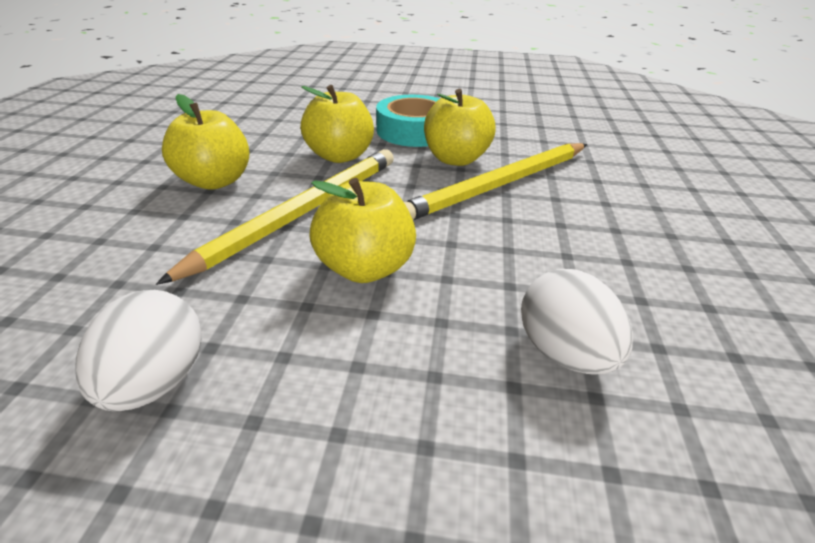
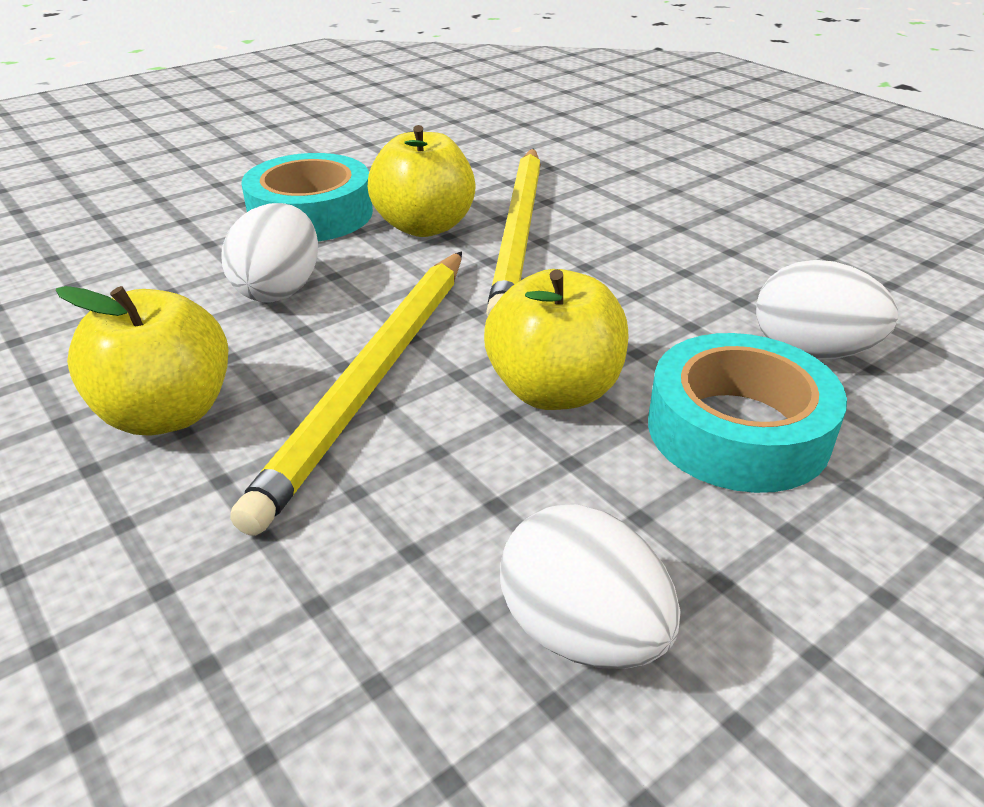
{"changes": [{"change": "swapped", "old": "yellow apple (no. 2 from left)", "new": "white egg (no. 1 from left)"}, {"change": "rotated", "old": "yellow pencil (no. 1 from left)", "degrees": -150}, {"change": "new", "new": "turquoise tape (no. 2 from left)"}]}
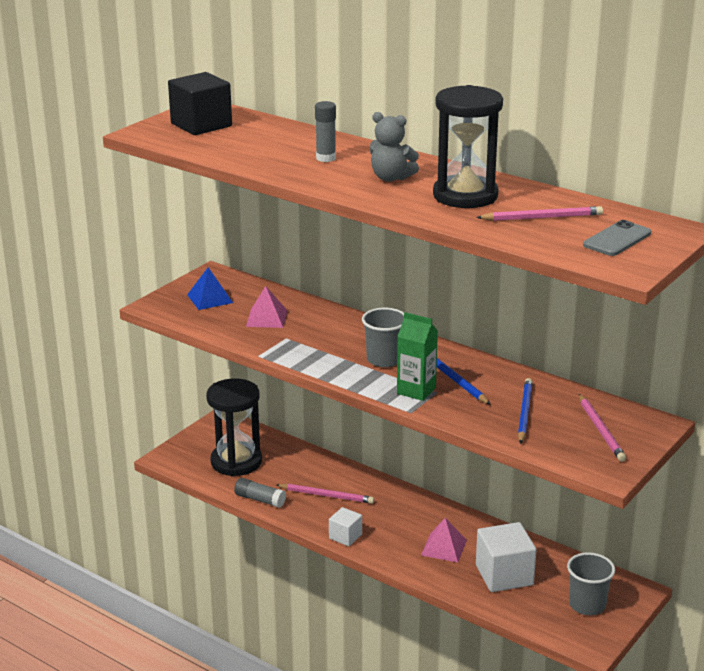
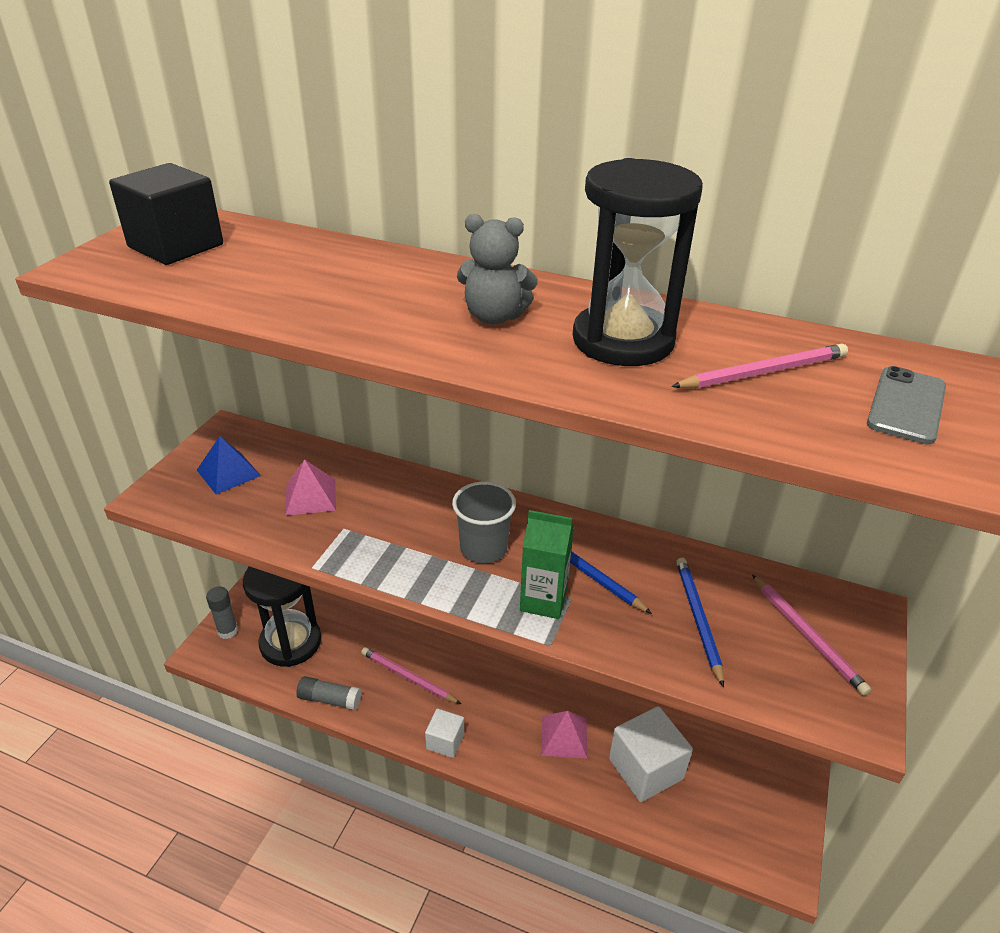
{"changes": [{"change": "shifted", "old": "grey glue stick (no. 2 from left in the first image)", "new": "grey glue stick (no. 1 from left)"}, {"change": "rotated", "old": "pink pencil (no. 1 from left)", "degrees": -150}, {"change": "gone", "old": "grey cup (no. 2 from left)"}]}
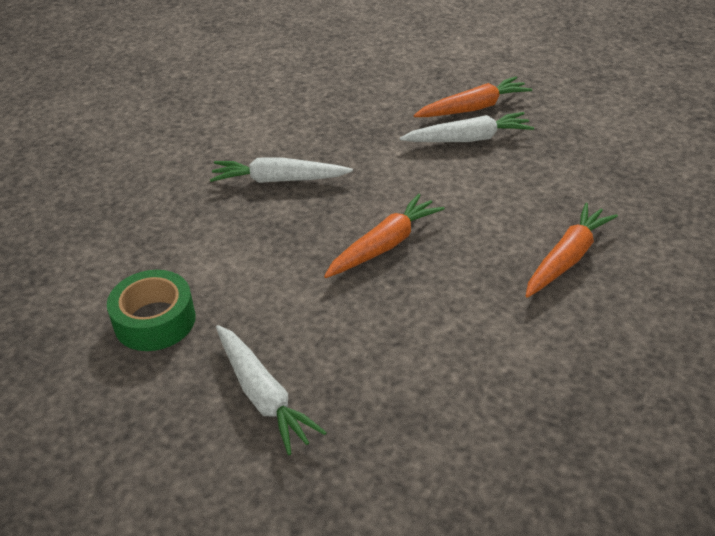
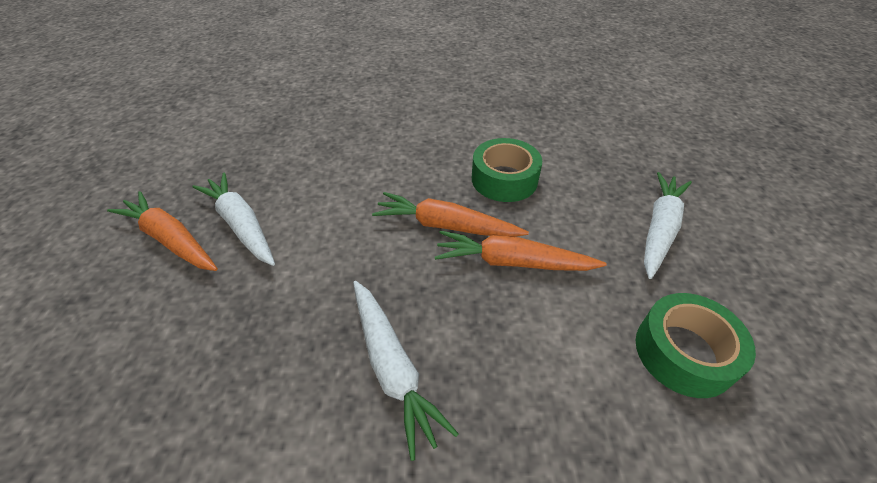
{"changes": [{"change": "shifted", "old": "orange carrot (no. 3 from left)"}, {"change": "new", "new": "green tape (no. 1 from left)"}]}
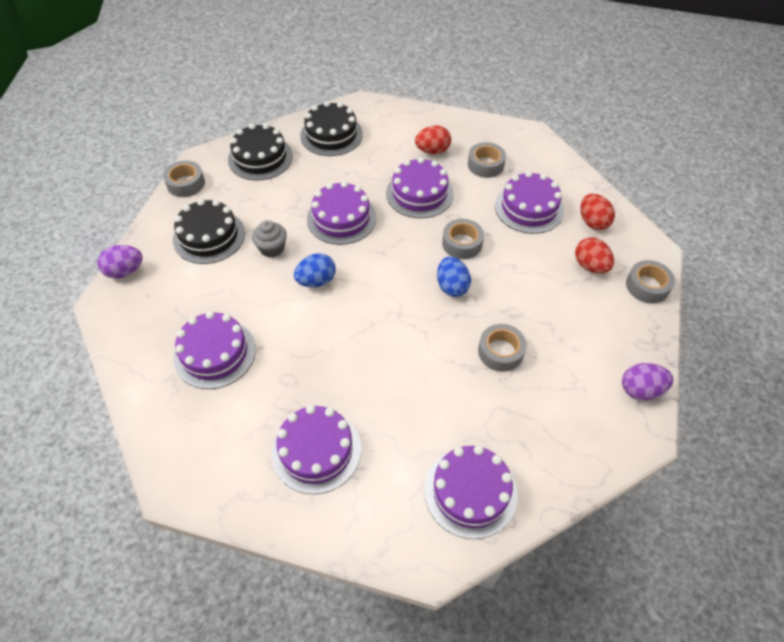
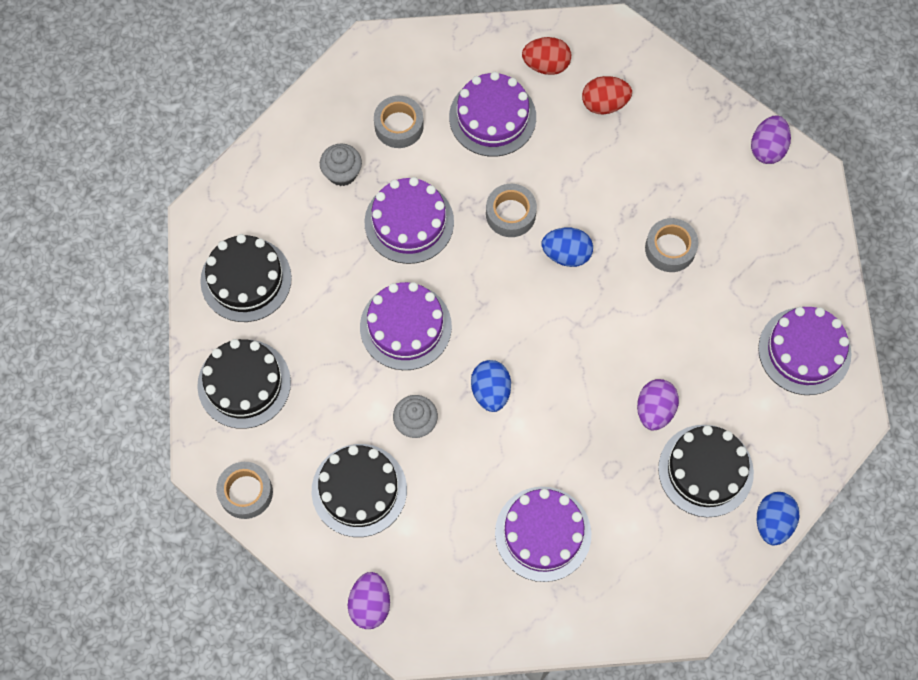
{"changes": [{"change": "swapped", "old": "red egg (no. 1 from left)", "new": "grey cupcake (no. 1 from left)"}, {"change": "new", "new": "purple egg (no. 2 from left)"}, {"change": "repainted", "old": "purple cake (no. 2 from left)", "new": "black cake (no. 4 from left)"}, {"change": "new", "new": "blue egg (no. 3 from left)"}, {"change": "gone", "old": "grey tape (no. 5 from left)"}]}
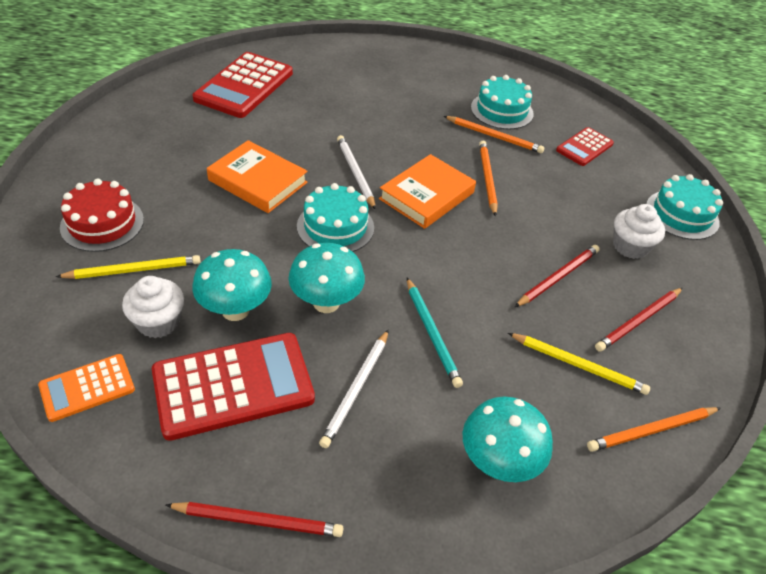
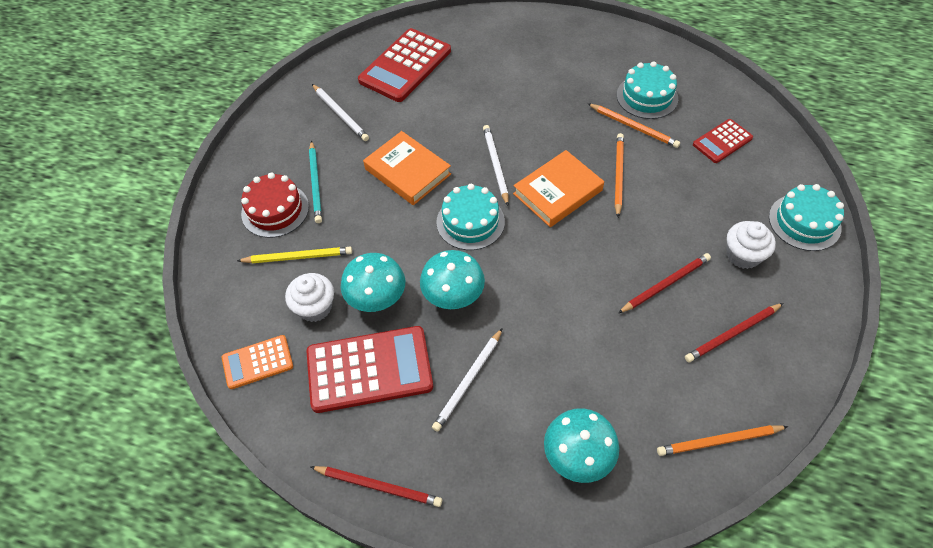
{"changes": [{"change": "shifted", "old": "turquoise pencil"}, {"change": "new", "new": "white pencil (no. 1 from left)"}, {"change": "gone", "old": "yellow pencil (no. 2 from left)"}]}
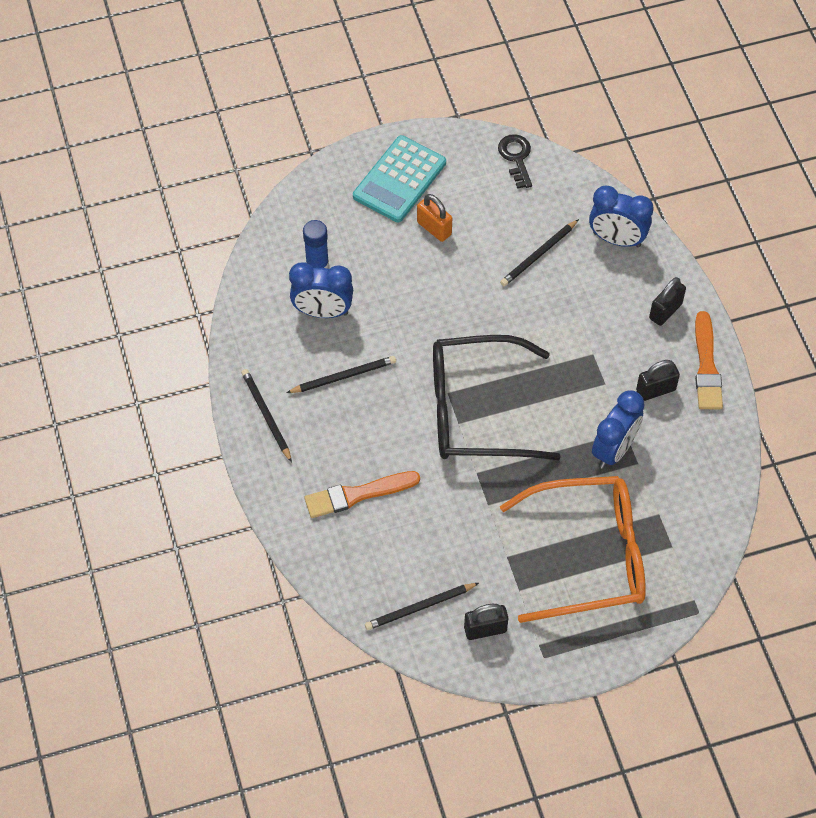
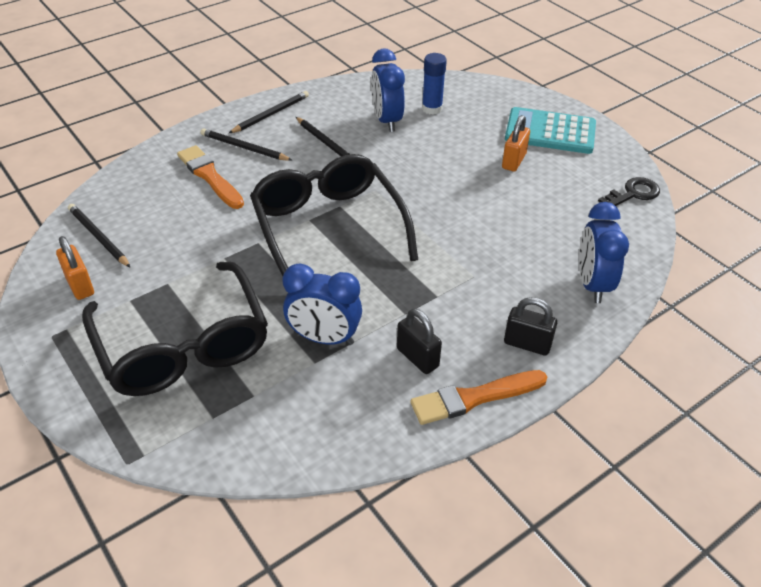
{"changes": [{"change": "repainted", "old": "black padlock (no. 1 from left)", "new": "orange padlock (no. 1 from left)"}, {"change": "repainted", "old": "orange glasses", "new": "black glasses (no. 1 from left)"}, {"change": "shifted", "old": "black pencil (no. 4 from left in the first image)", "new": "black pencil (no. 2 from left)"}]}
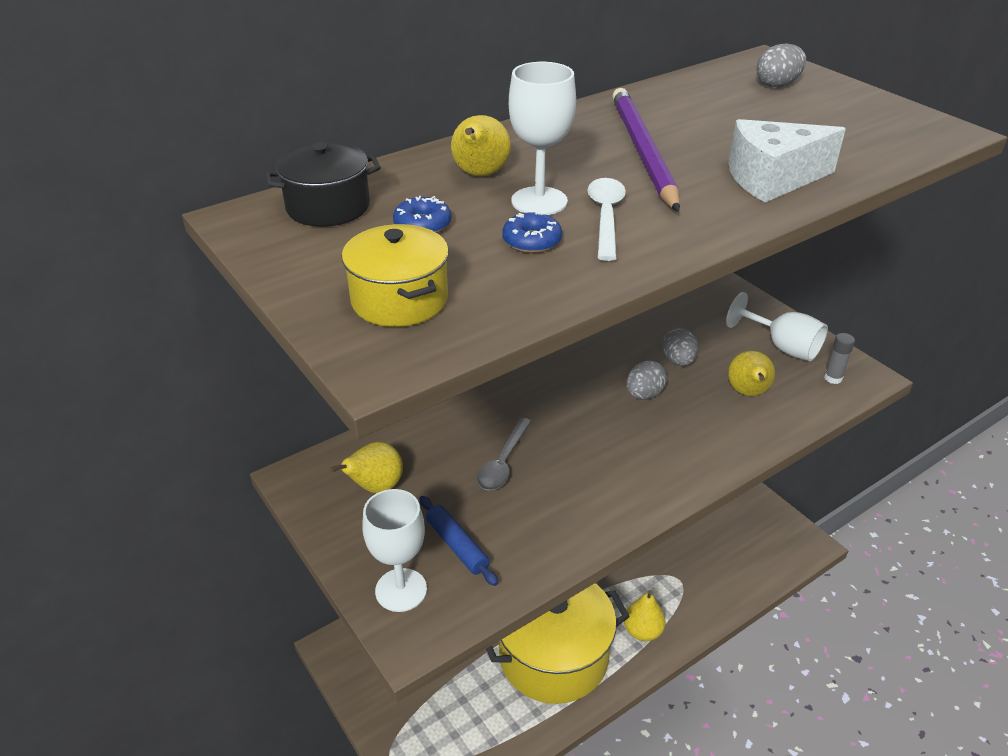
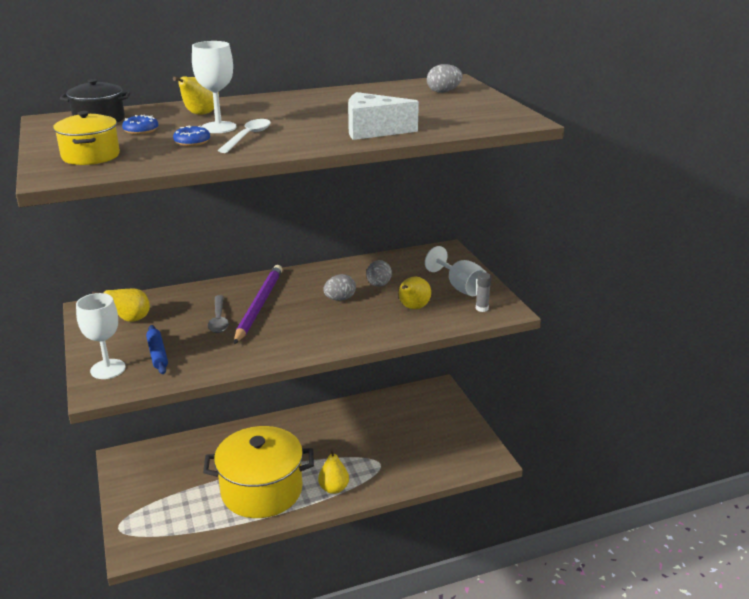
{"changes": [{"change": "rotated", "old": "grey spoon", "degrees": -45}, {"change": "shifted", "old": "purple pencil"}]}
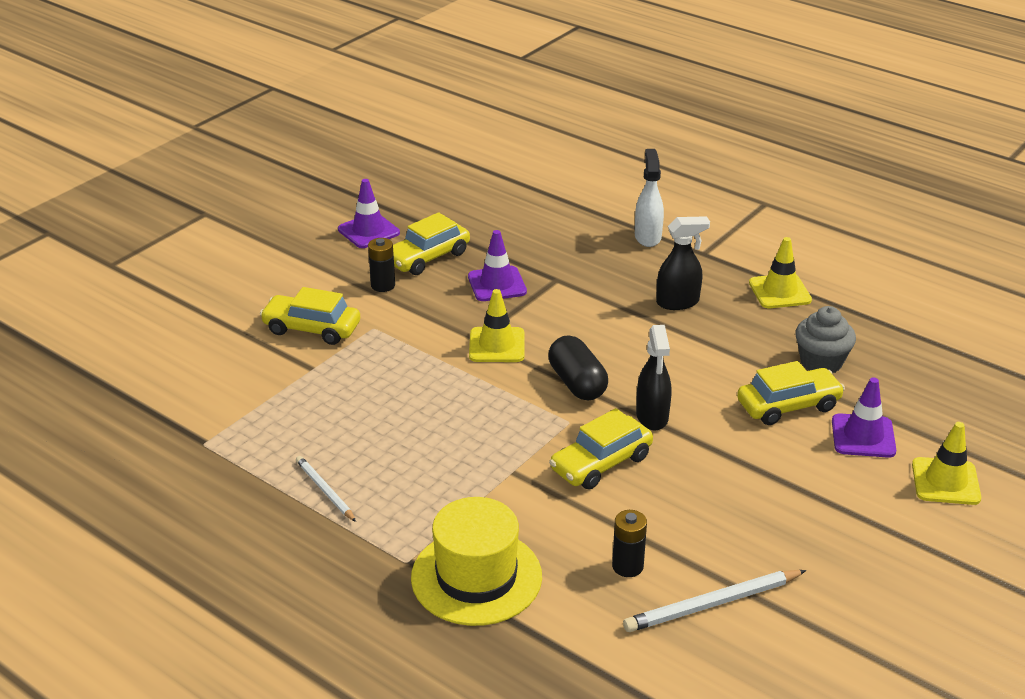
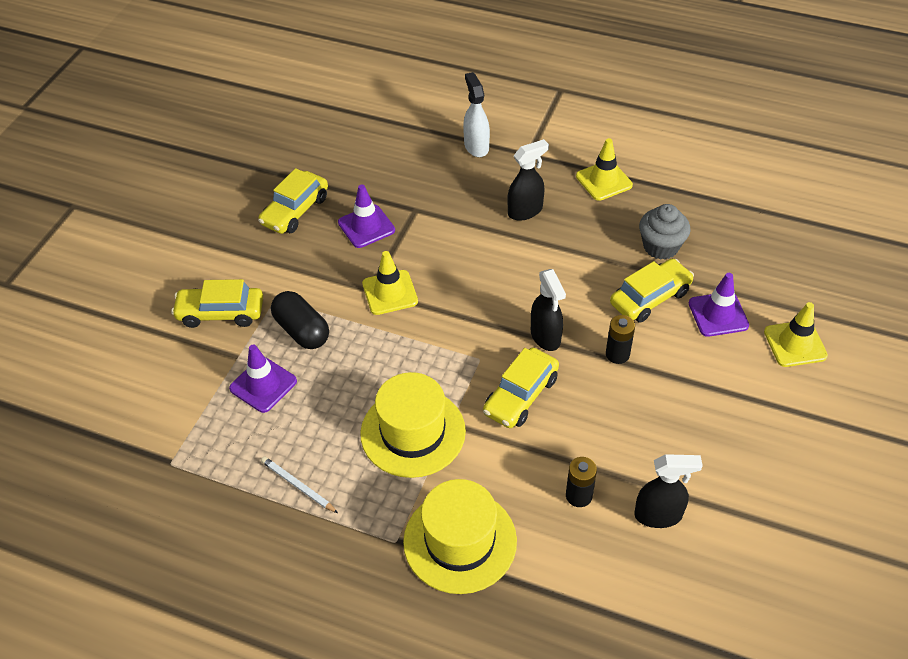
{"changes": [{"change": "shifted", "old": "purple traffic cone (no. 1 from left)"}, {"change": "shifted", "old": "black capsule"}, {"change": "new", "new": "yellow hat (no. 1 from left)"}, {"change": "shifted", "old": "black battery (no. 1 from left in the first image)", "new": "black battery (no. 2 from left)"}, {"change": "swapped", "old": "white pencil (no. 2 from left)", "new": "black spray bottle (no. 3 from left)"}]}
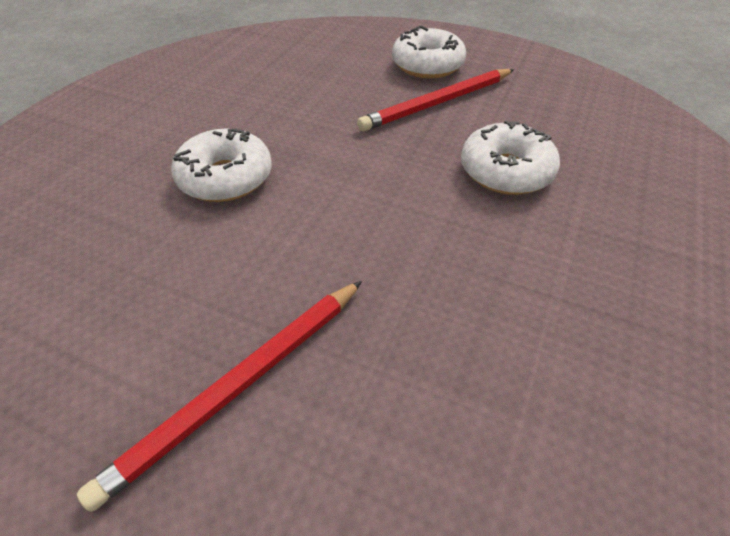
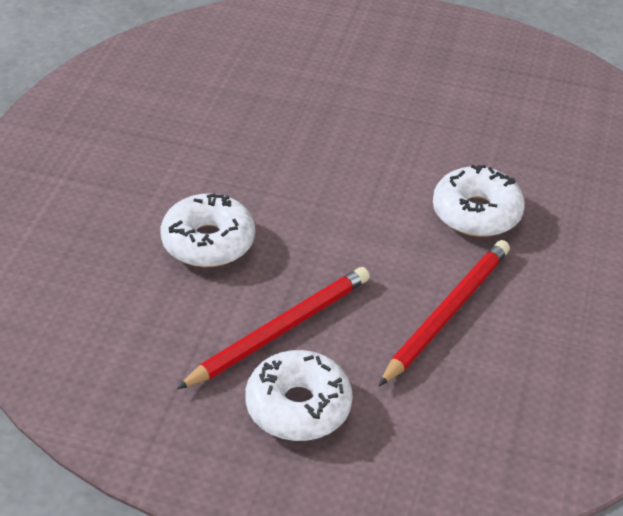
{"changes": [{"change": "shifted", "old": "red pencil (no. 1 from left in the first image)", "new": "red pencil (no. 2 from left)"}]}
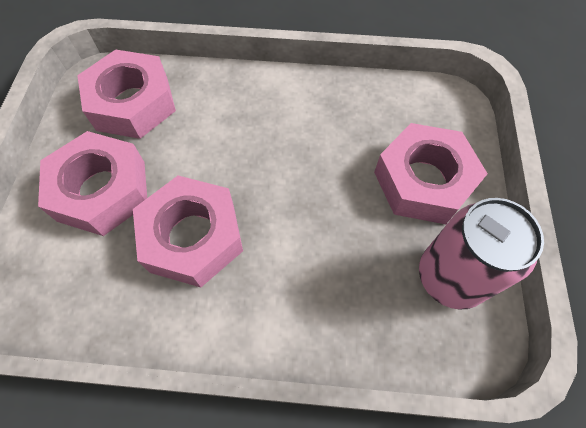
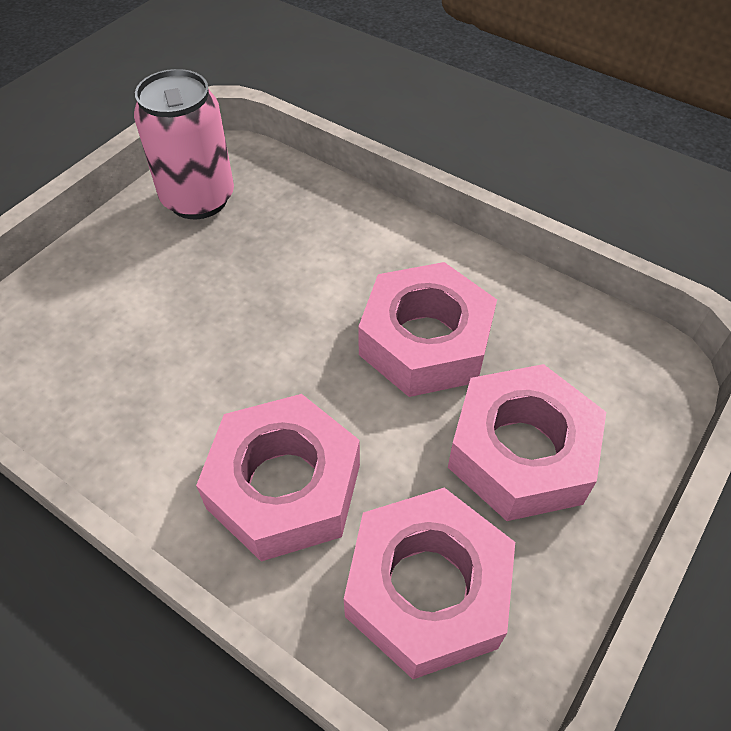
{"changes": [{"change": "shifted", "old": "pink nut (no. 4 from left in the first image)", "new": "pink nut (no. 1 from left)"}]}
